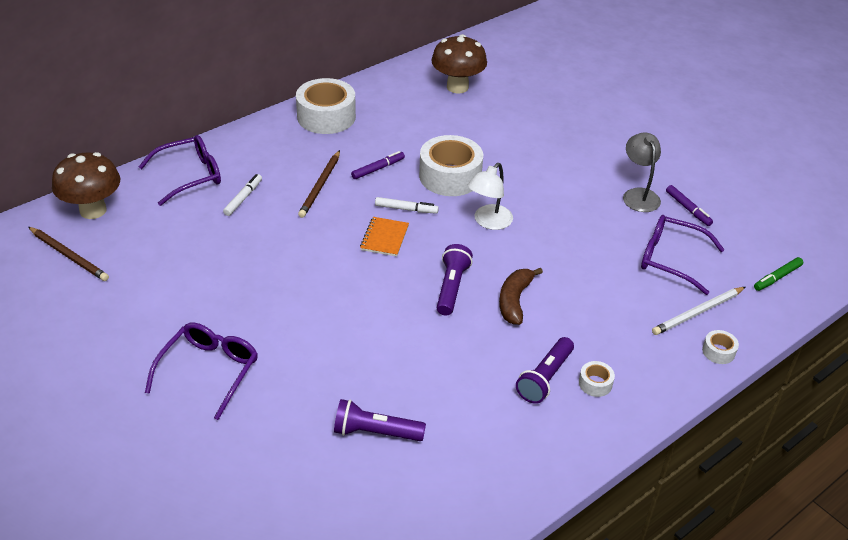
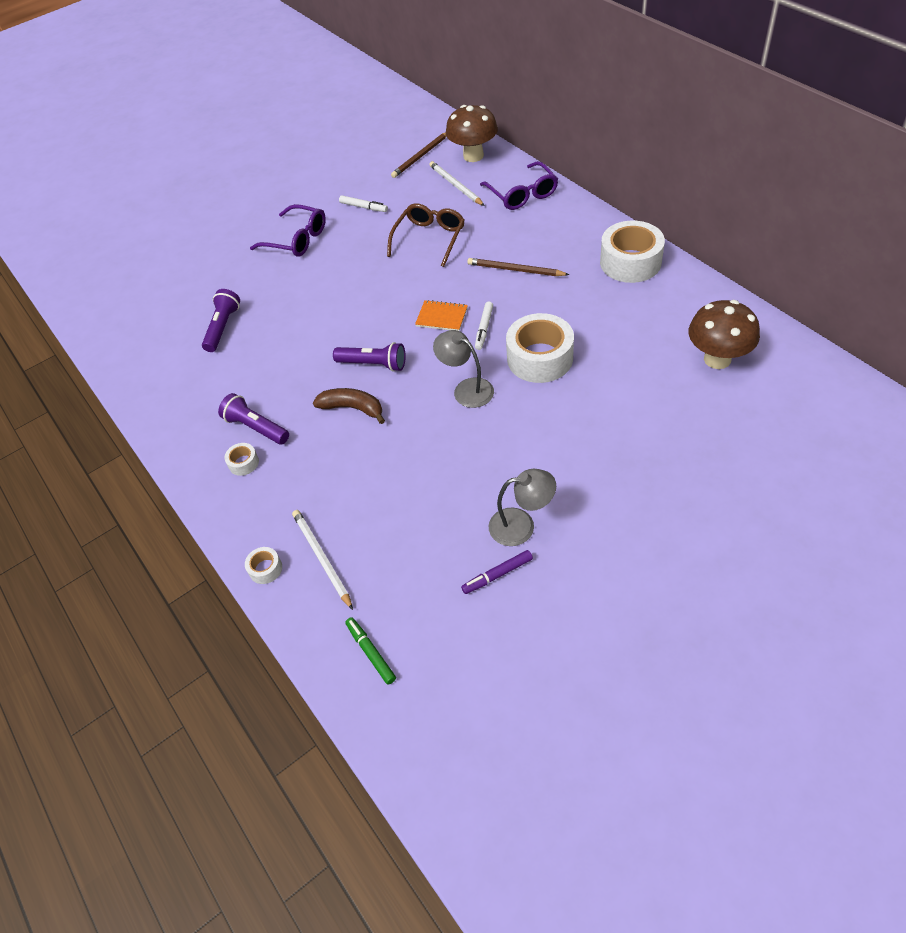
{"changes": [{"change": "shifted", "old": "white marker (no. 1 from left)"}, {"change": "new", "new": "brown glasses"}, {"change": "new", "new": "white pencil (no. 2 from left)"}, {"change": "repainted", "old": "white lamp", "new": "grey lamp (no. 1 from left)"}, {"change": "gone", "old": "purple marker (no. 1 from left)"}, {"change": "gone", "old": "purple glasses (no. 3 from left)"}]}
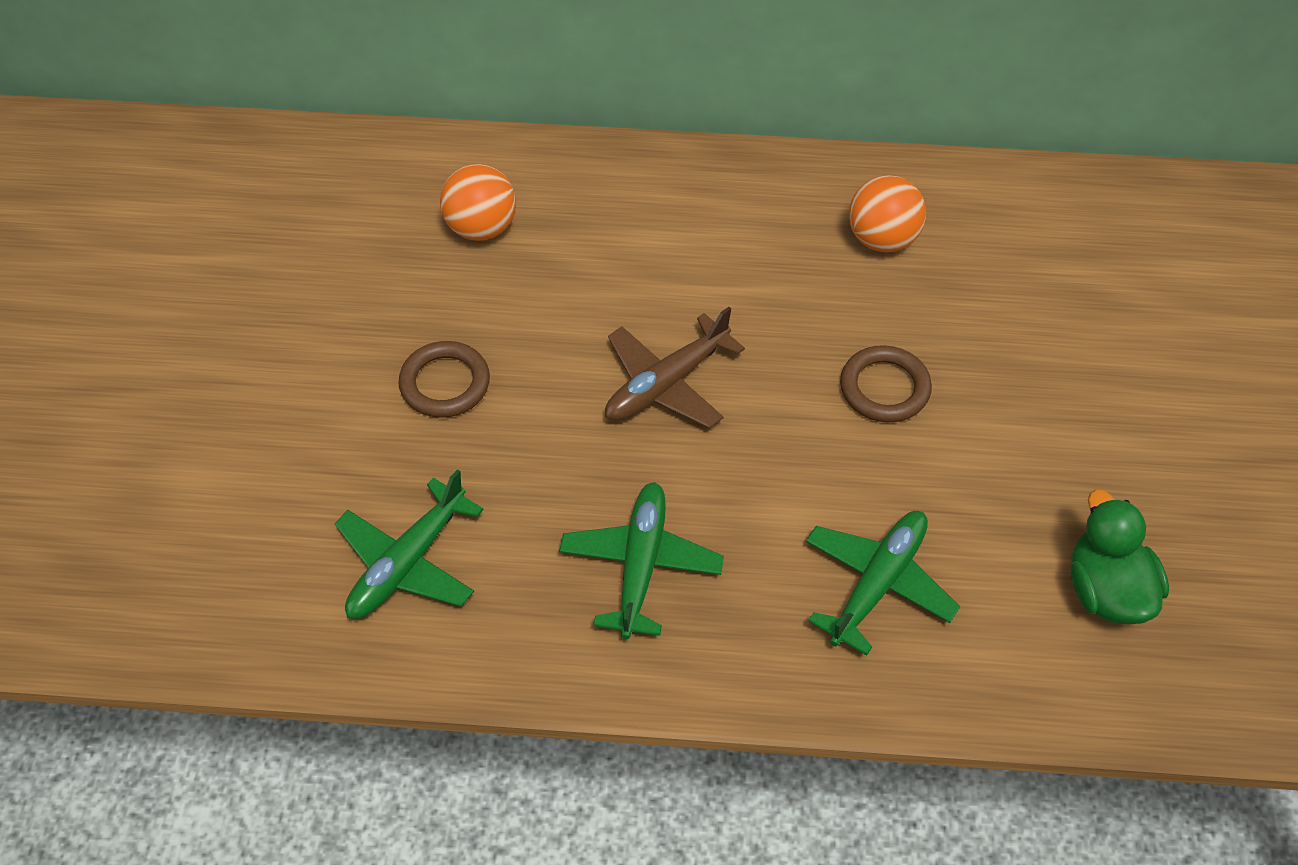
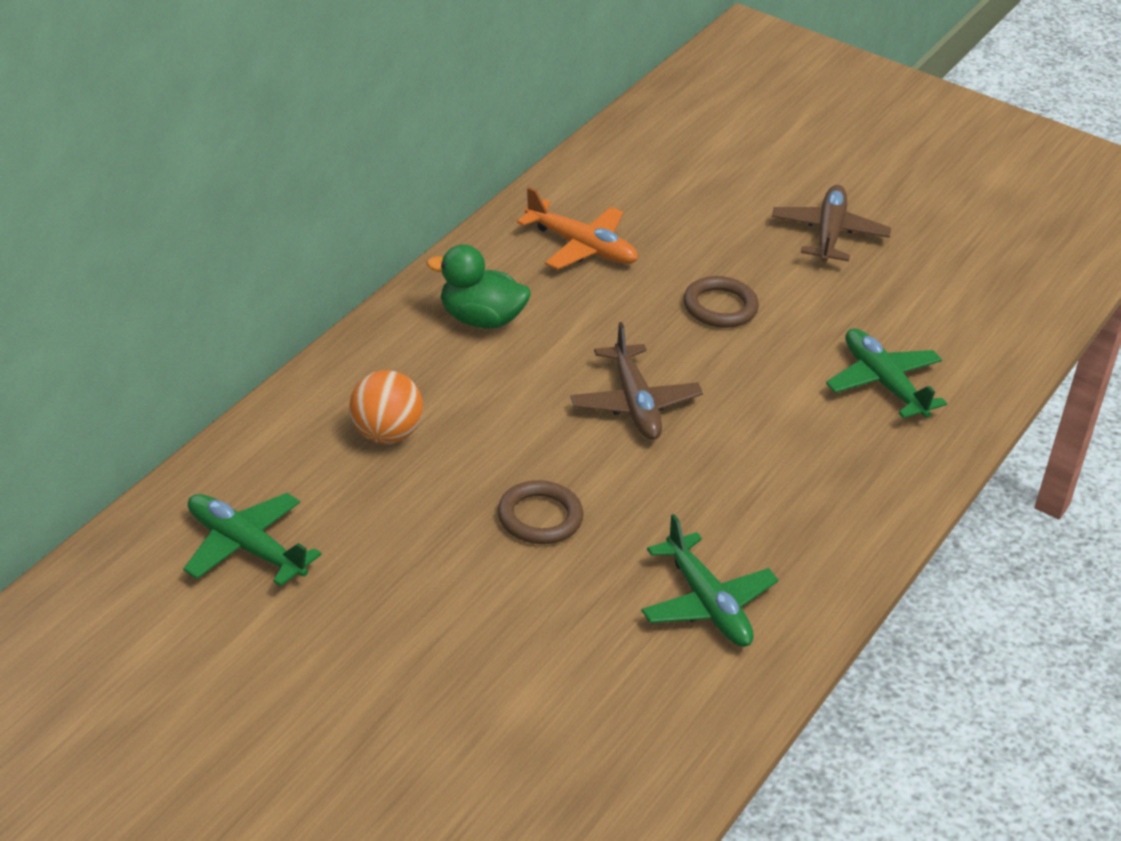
{"changes": [{"change": "shifted", "old": "green plane (no. 2 from left in the first image)", "new": "green plane (no. 1 from left)"}, {"change": "shifted", "old": "green duck"}, {"change": "swapped", "old": "orange ball (no. 2 from left)", "new": "orange plane"}, {"change": "new", "new": "brown plane (no. 2 from left)"}]}
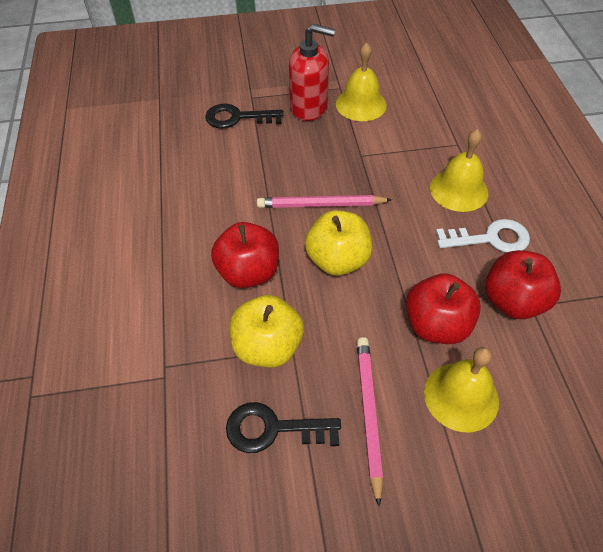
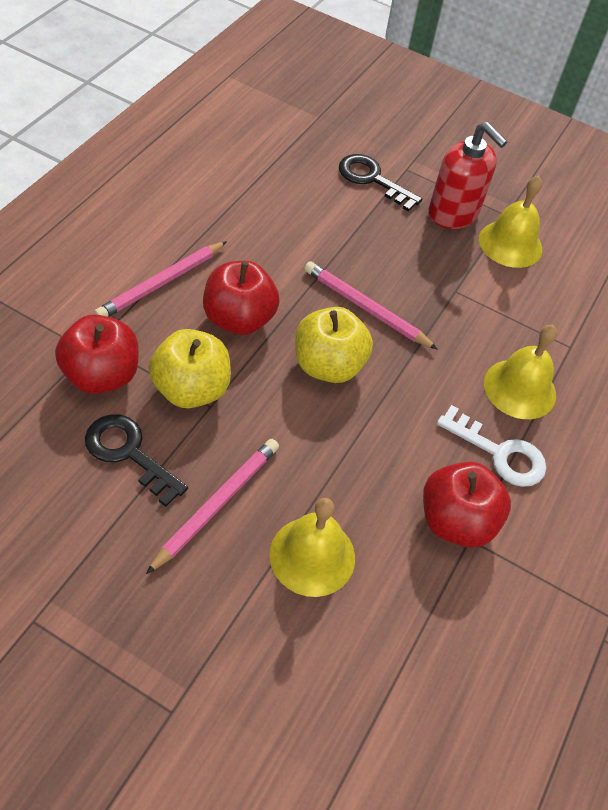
{"changes": [{"change": "shifted", "old": "red apple (no. 2 from left in the first image)", "new": "red apple (no. 1 from left)"}, {"change": "new", "new": "pink pencil (no. 1 from left)"}]}
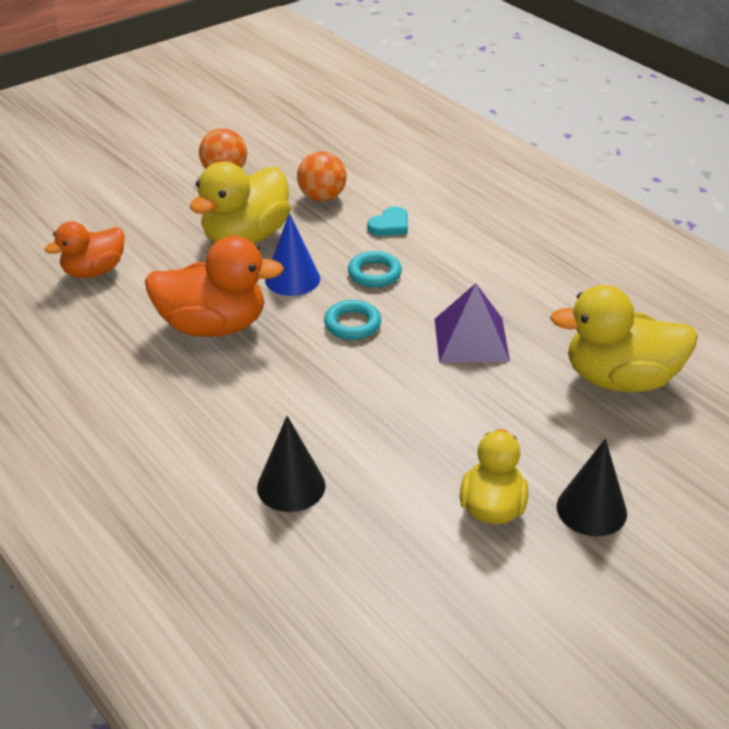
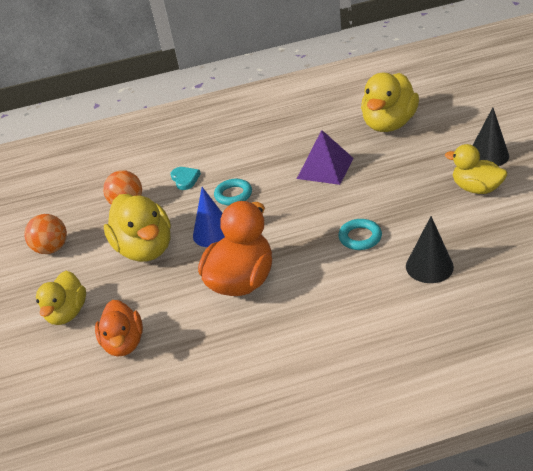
{"changes": [{"change": "new", "new": "yellow duck (no. 1 from left)"}, {"change": "shifted", "old": "turquoise ring (no. 1 from left in the first image)", "new": "turquoise ring (no. 2 from left)"}]}
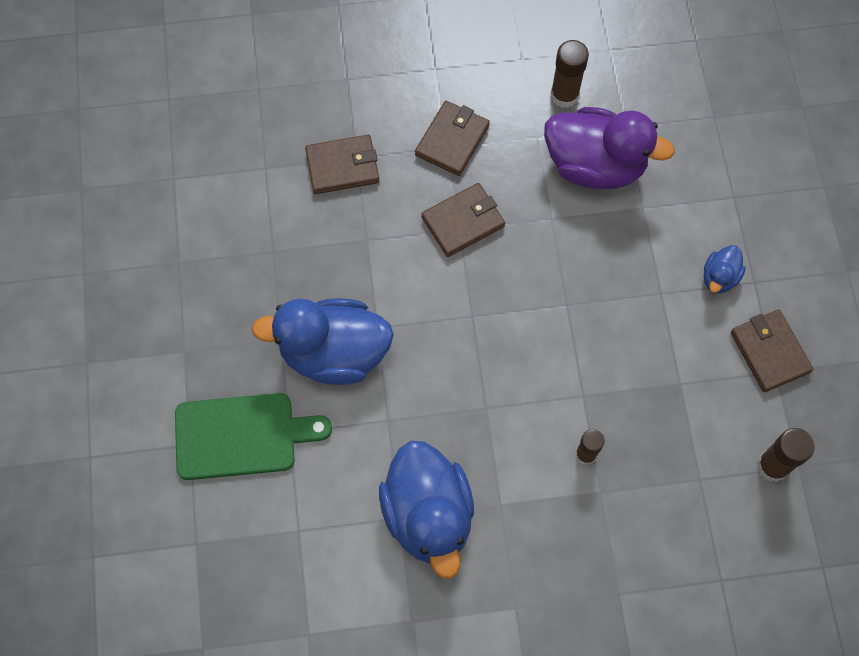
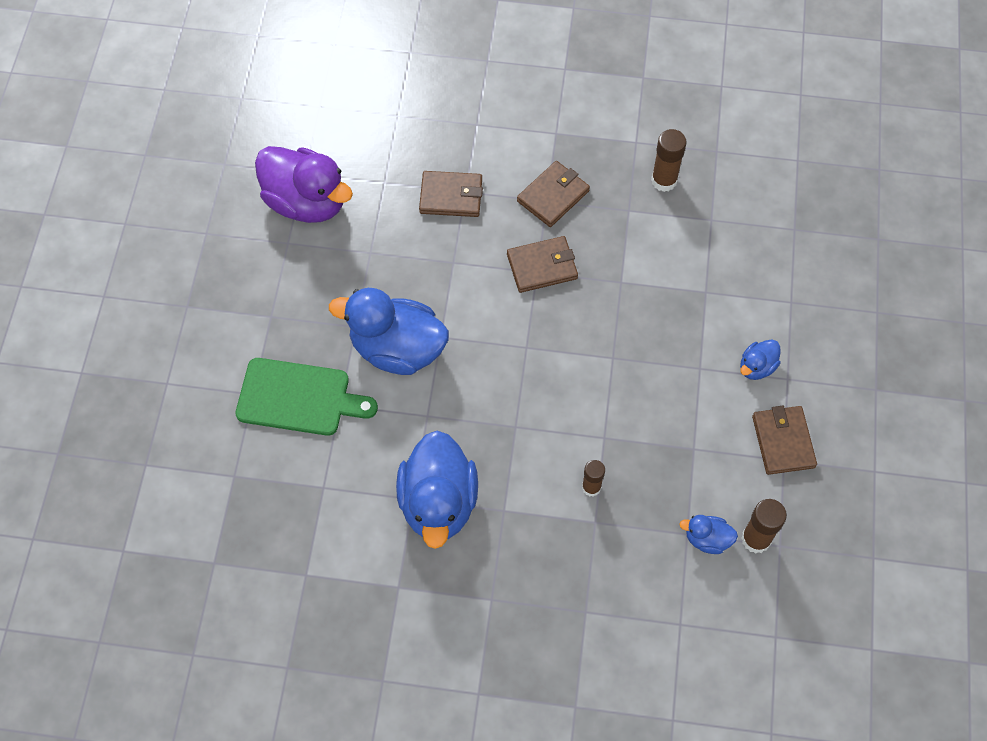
{"changes": [{"change": "shifted", "old": "purple duck"}, {"change": "new", "new": "blue duck (no. 3 from left)"}]}
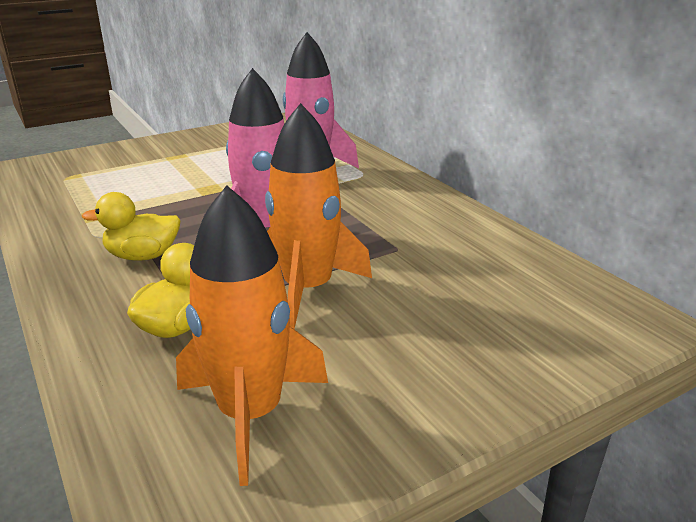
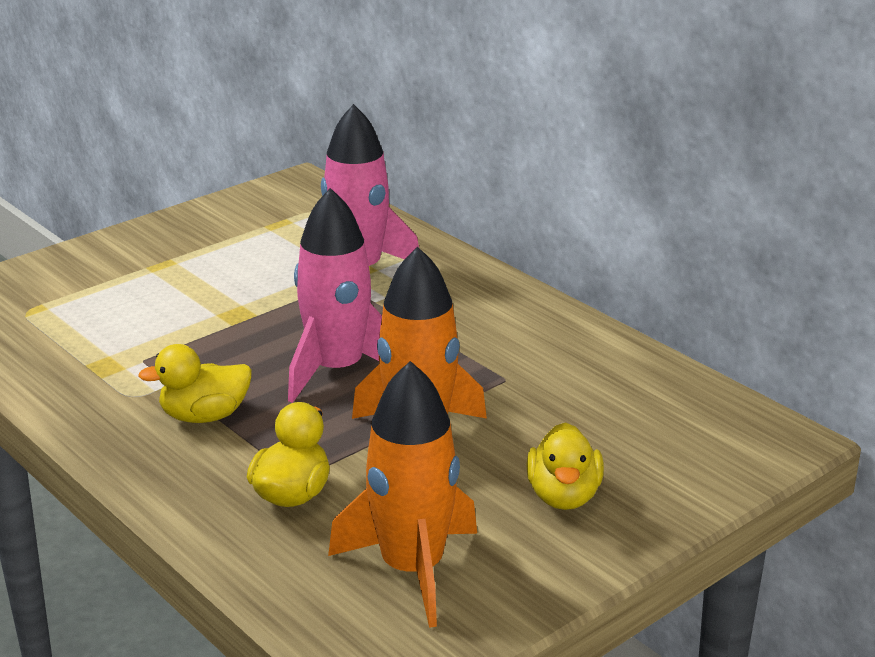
{"changes": [{"change": "new", "new": "yellow duck (no. 3 from left)"}]}
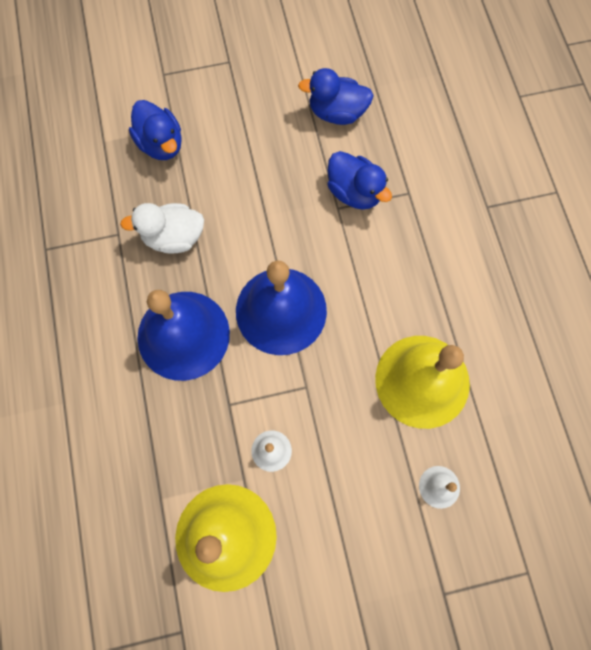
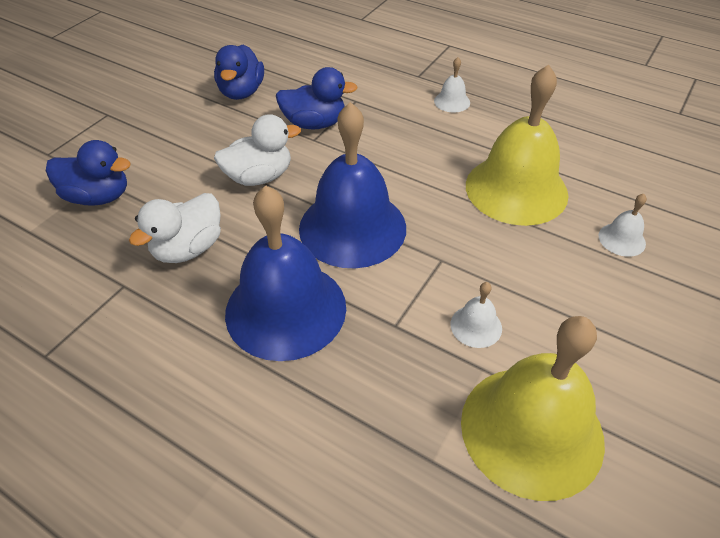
{"changes": [{"change": "rotated", "old": "blue duck (no. 2 from left)", "degrees": -45}, {"change": "new", "new": "white duck (no. 2 from left)"}, {"change": "new", "new": "white bell (no. 1 from left)"}]}
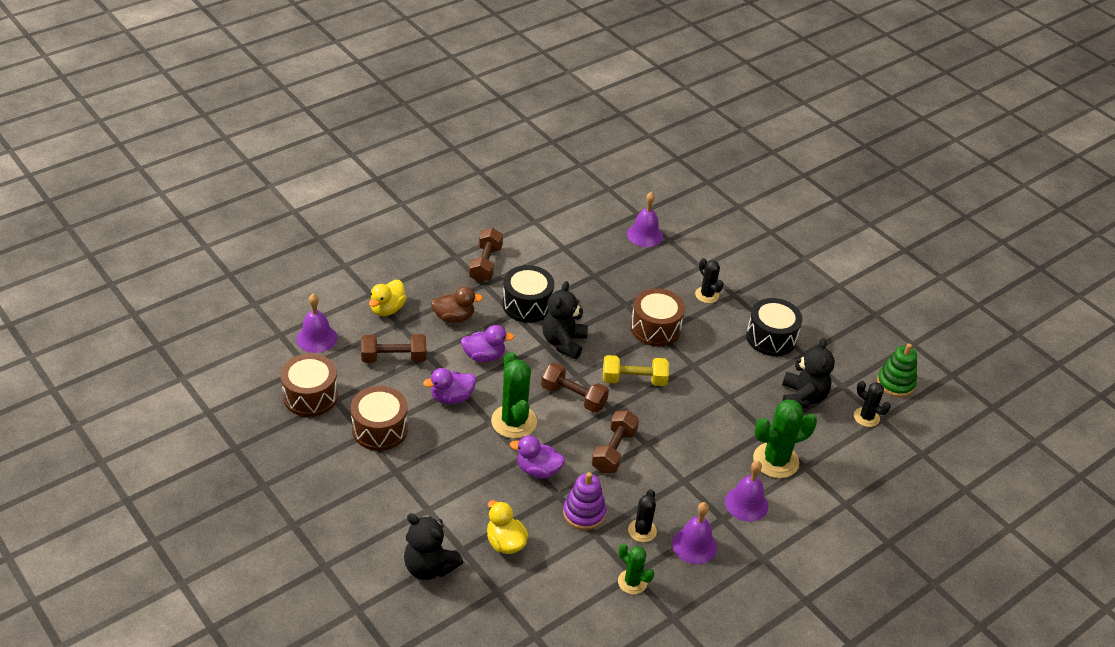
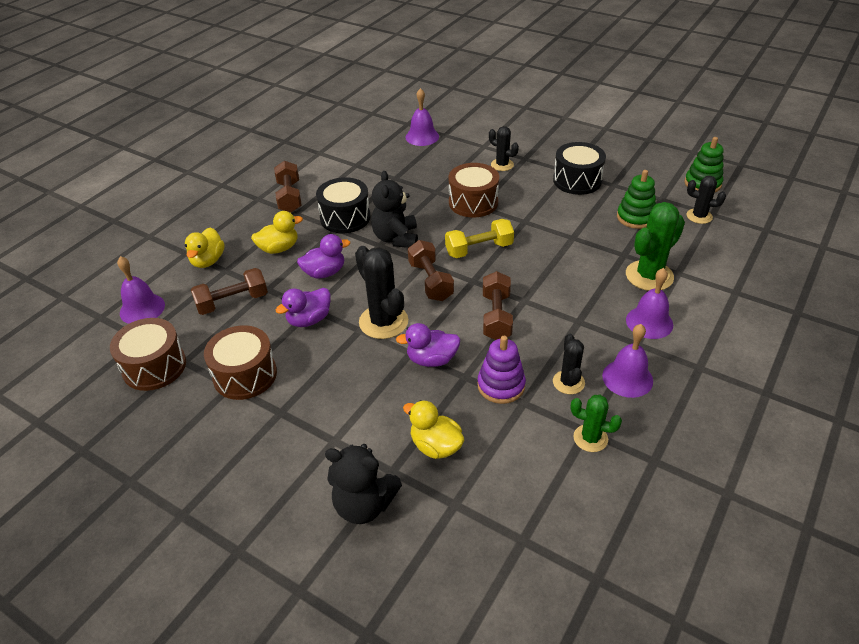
{"changes": [{"change": "repainted", "old": "brown duck", "new": "yellow duck (no. 2 from left)"}, {"change": "repainted", "old": "green cactus (no. 1 from left)", "new": "black cactus (no. 1 from left)"}, {"change": "rotated", "old": "brown dumbbell (no. 3 from left)", "degrees": 60}, {"change": "swapped", "old": "black teddy bear (no. 3 from left)", "new": "green stacking toy (no. 1 from left)"}]}
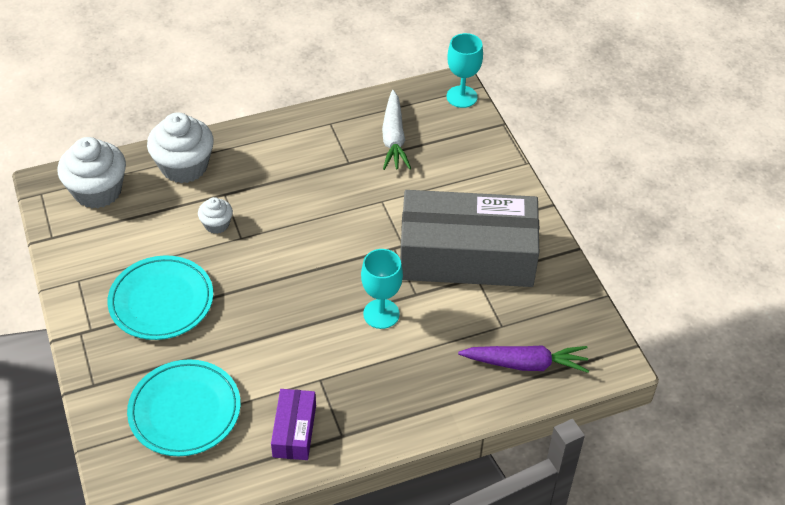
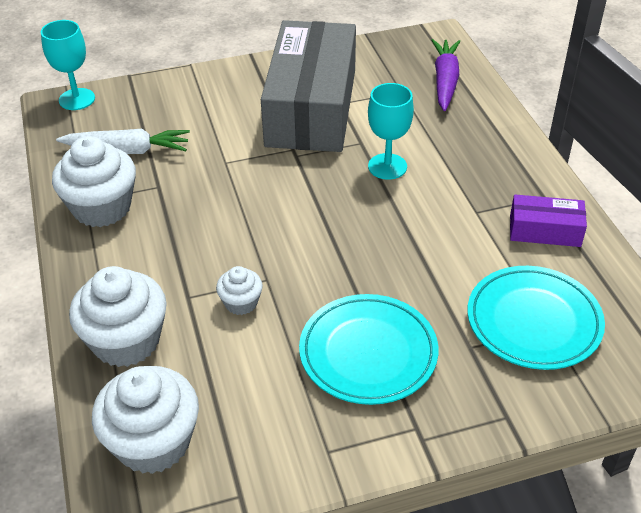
{"changes": [{"change": "new", "new": "white cupcake (no. 1 from left)"}]}
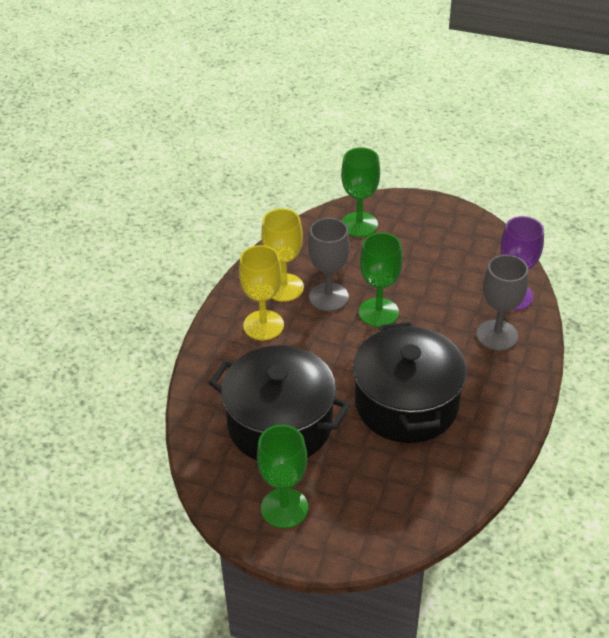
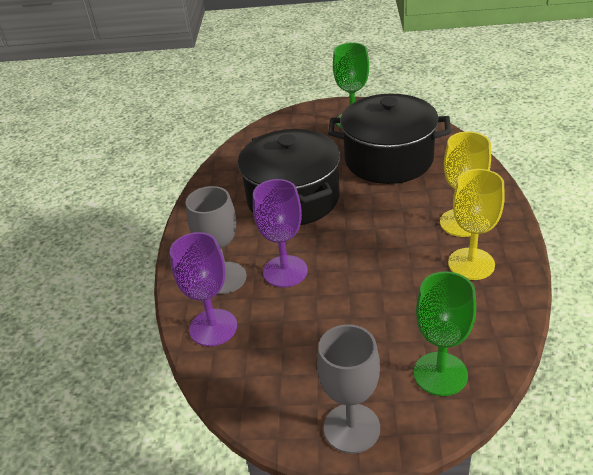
{"changes": [{"change": "new", "new": "purple goblet (no. 2 from left)"}, {"change": "shifted", "old": "grey goblet (no. 1 from left in the first image)", "new": "grey goblet (no. 2 from left)"}, {"change": "gone", "old": "green goblet (no. 3 from left)"}]}
